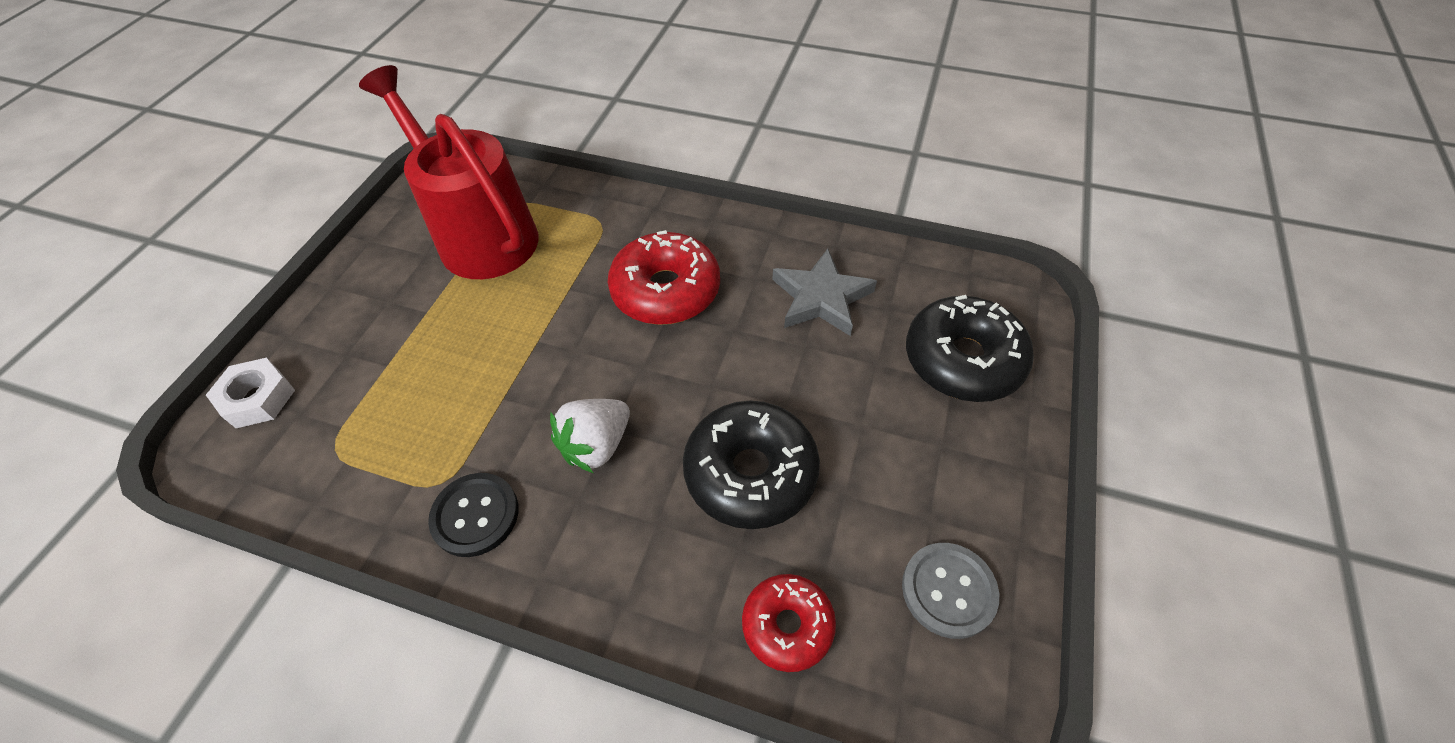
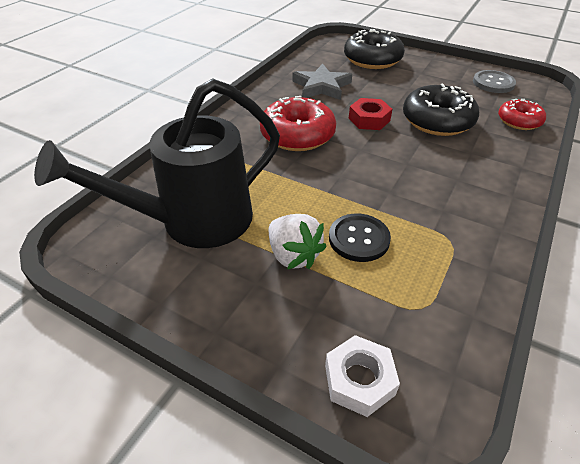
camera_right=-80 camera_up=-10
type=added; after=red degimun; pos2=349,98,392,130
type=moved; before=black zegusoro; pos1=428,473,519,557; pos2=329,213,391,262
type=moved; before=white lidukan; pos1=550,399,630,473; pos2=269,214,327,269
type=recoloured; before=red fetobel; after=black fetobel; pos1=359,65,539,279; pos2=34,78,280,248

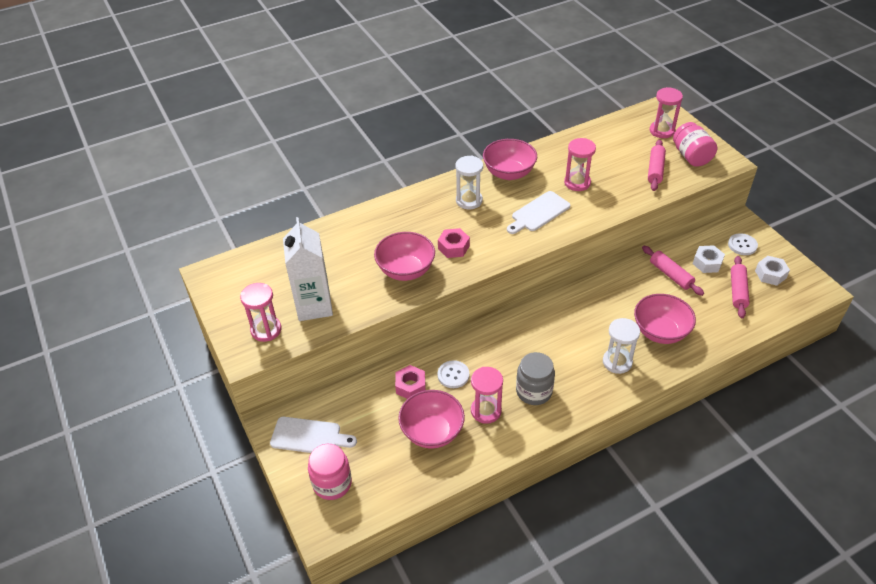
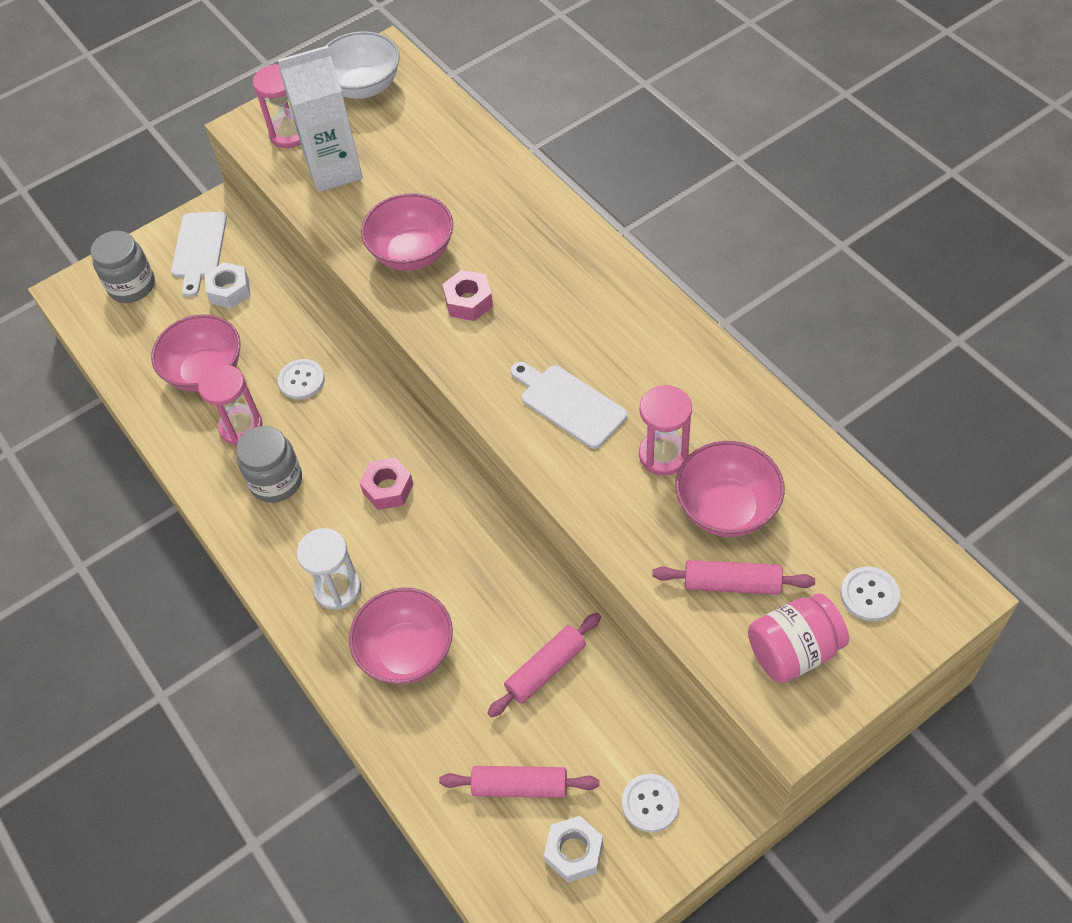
camera_right=85 camera_up=10
type=removed; before=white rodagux; pos1=455,156,483,209
type=added; after=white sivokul; pos2=325,31,400,99
type=moved; before=pink degimun; pos1=395,365,425,399; pos2=360,457,414,510
type=moved; before=pink sivokul; pos1=483,139,537,180; pos2=675,441,785,537
type=moved; before=white degimun; pos1=693,245,725,273; pos2=205,262,250,309
type=replaced; before=pink rodagux; after=white zegusoro; pos1=650,87,683,138; pos2=840,567,900,621
type=recoloured; before=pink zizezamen; after=grey zizezamen; pos1=308,444,352,500; pos2=91,231,155,303

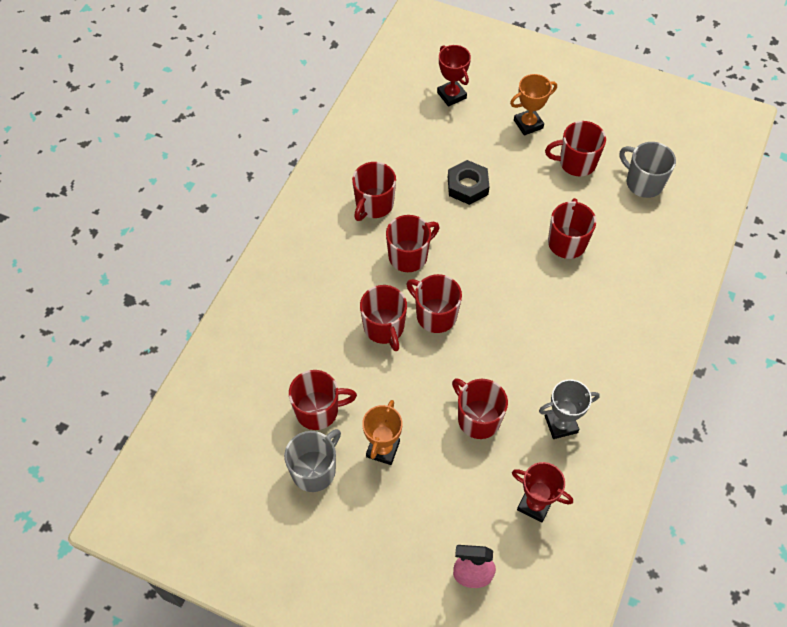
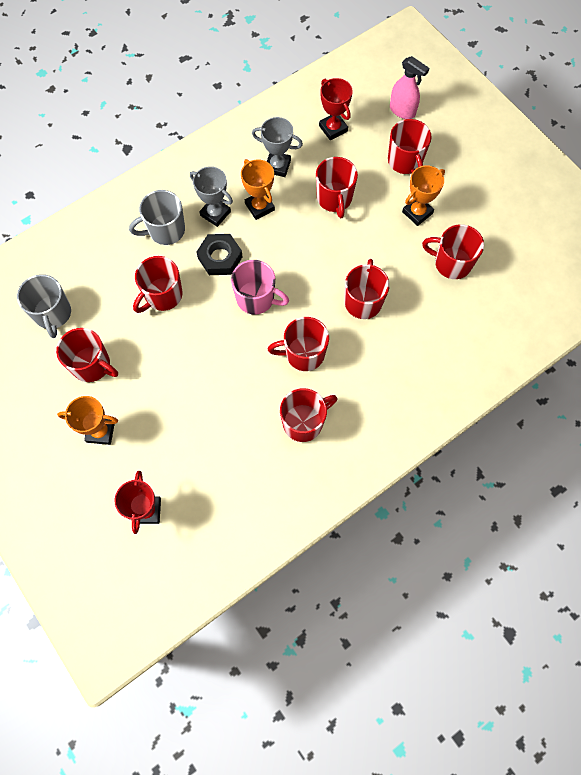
camera_right=-150 camera_up=10
type=added; after=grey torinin; pos2=190,166,233,227
type=added; after=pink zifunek; pos2=231,260,289,315
type=added; after=orange torinin; pos2=241,159,275,220
type=moved; before=grey zifunek; pos1=284,429,341,492; pos2=129,190,185,245
type=moved; before=red zifunek; pos1=406,274,462,333; pos2=388,119,432,174
type=moved; before=black degimun; pos1=448,160,489,205; pos2=196,234,243,275

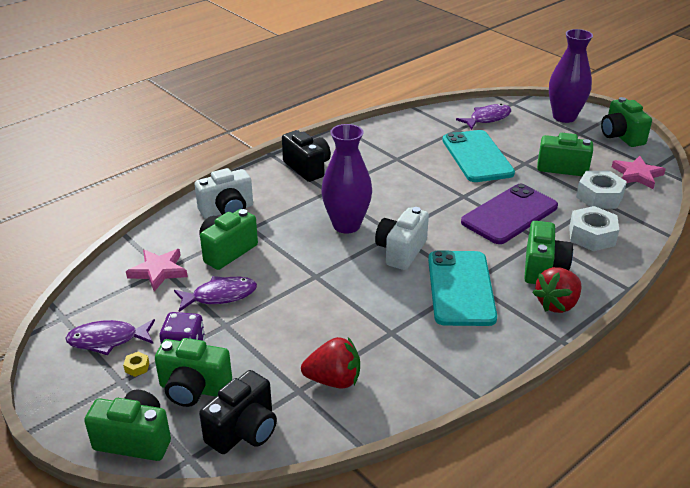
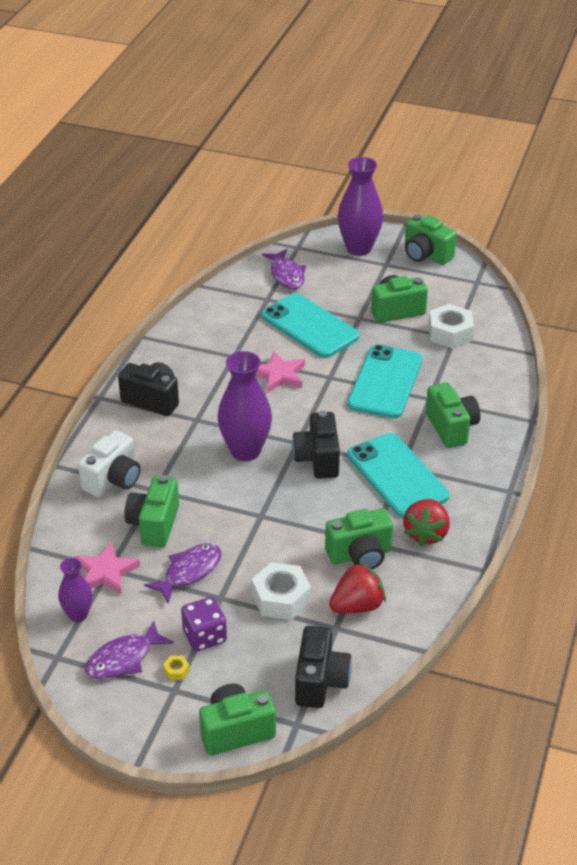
camera_right=-30 camera_up=5
type=added; after=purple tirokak; pos2=58,558,93,622
type=moved; before=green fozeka; pos1=155,338,232,407; pos2=325,509,393,569
type=moved; before=red lidukan; pos1=532,267,581,313; pos2=403,499,450,546
type=moved; before=white degimun; pos1=569,206,619,251; pos2=252,562,311,620
type=moved; before=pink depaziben; pos1=612,156,666,189; pos2=256,351,305,393
type=recoloured; before=white fozeka; after=black fozeka; pos1=375,207,429,270; pos2=292,410,340,479
type=recoloured; before=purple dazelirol; after=turquoise dazelirol; pos1=461,184,558,244; pos2=347,345,423,418
type=turned; before=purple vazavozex; pos1=456,104,511,130; pos2=262,249,306,289; turn=135

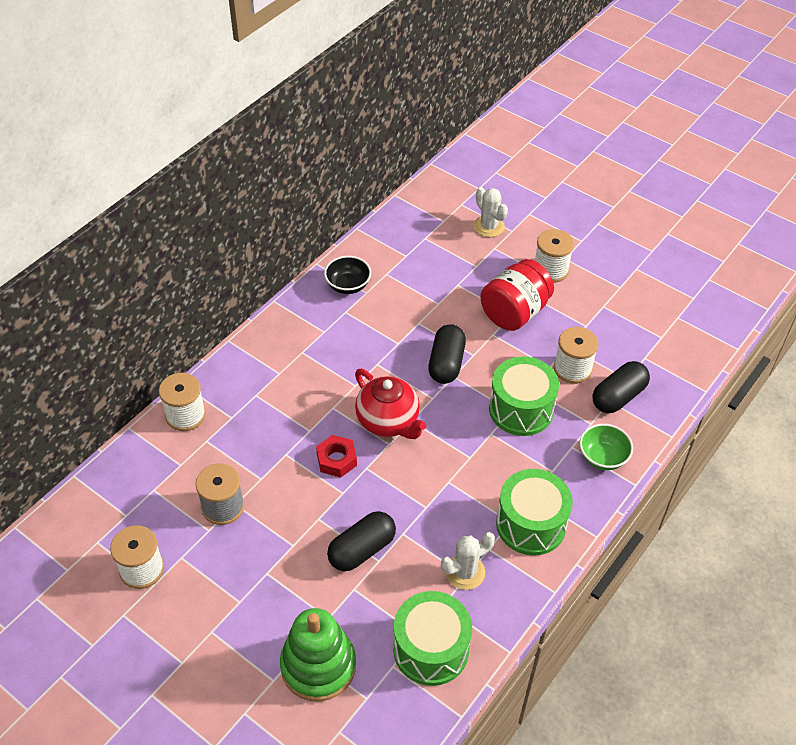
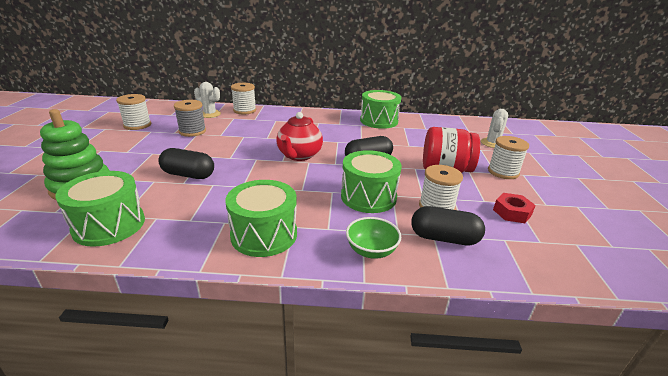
camera_right=55 camera_up=-20
type=moved; before=red degimun; pos1=316,435,357,478; pos2=493,193,536,223
type=moved; before=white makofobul; pos1=441,532,495,590; pos2=194,82,221,118
type=replaced; before=black sivokul; after=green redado; pos1=324,256,371,294; pos2=360,90,401,129

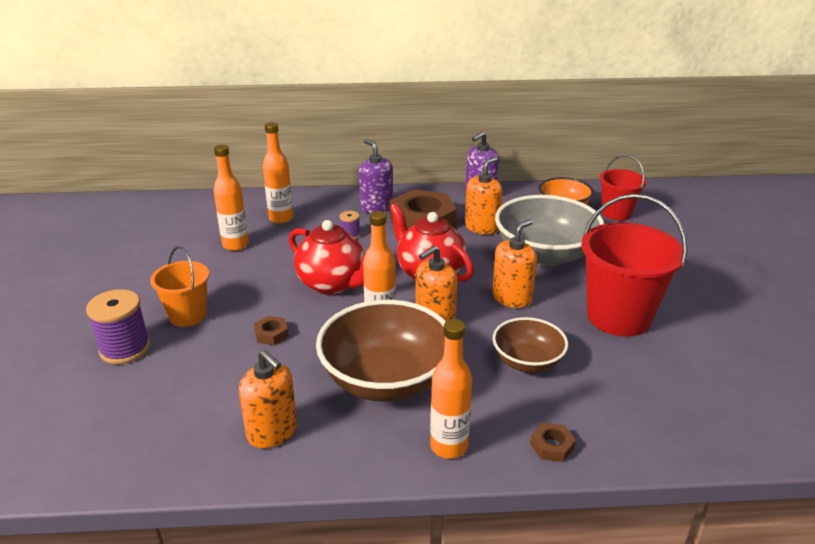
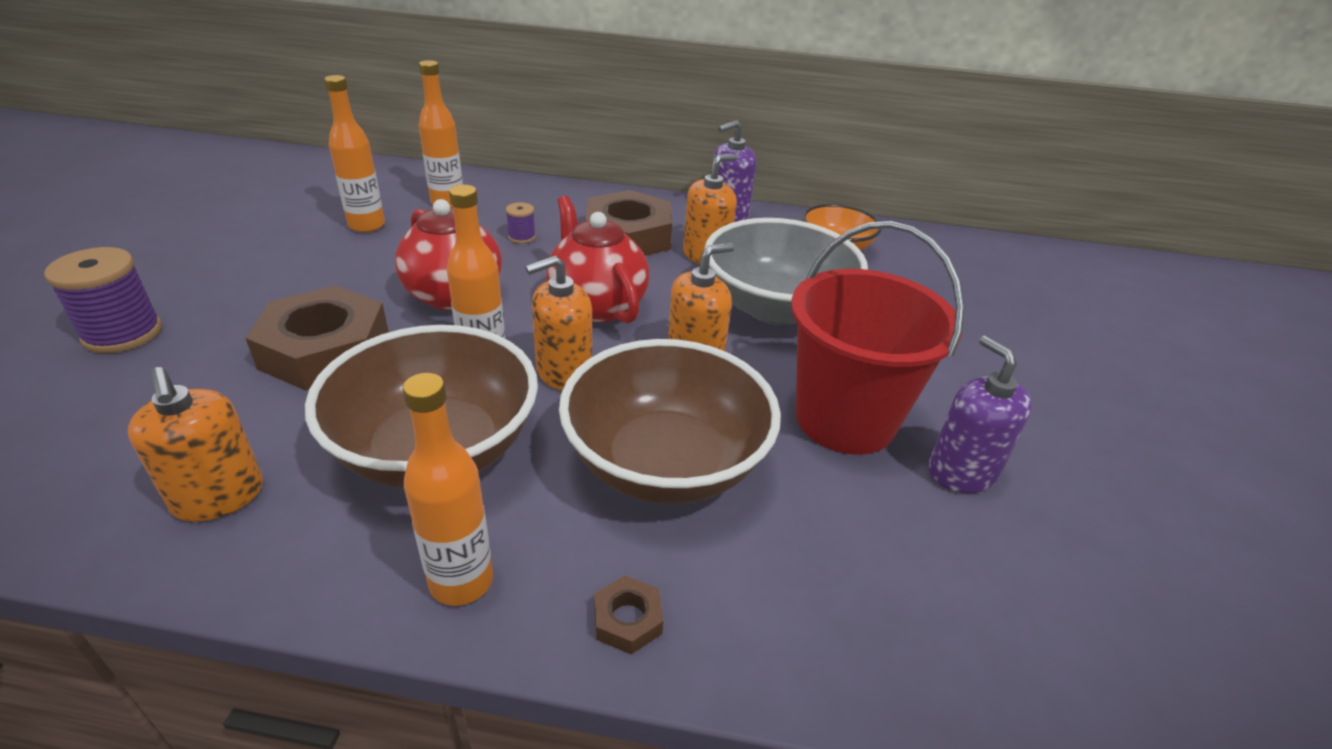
camera_right=10 camera_up=5
type=removed; before=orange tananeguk; pos1=150,246,209,327
type=removed; before=red tananeguk; pos1=600,155,647,221
type=moved; before=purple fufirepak; pos1=359,139,393,213; pos2=929,335,1032,493
type=resized; before=brown degimun; pos1=254,316,289,345; pos2=246,286,389,390; scale=2.41
type=resized; before=brown sivokul; pos1=493,317,568,373; pos2=559,339,781,504; scale=1.76

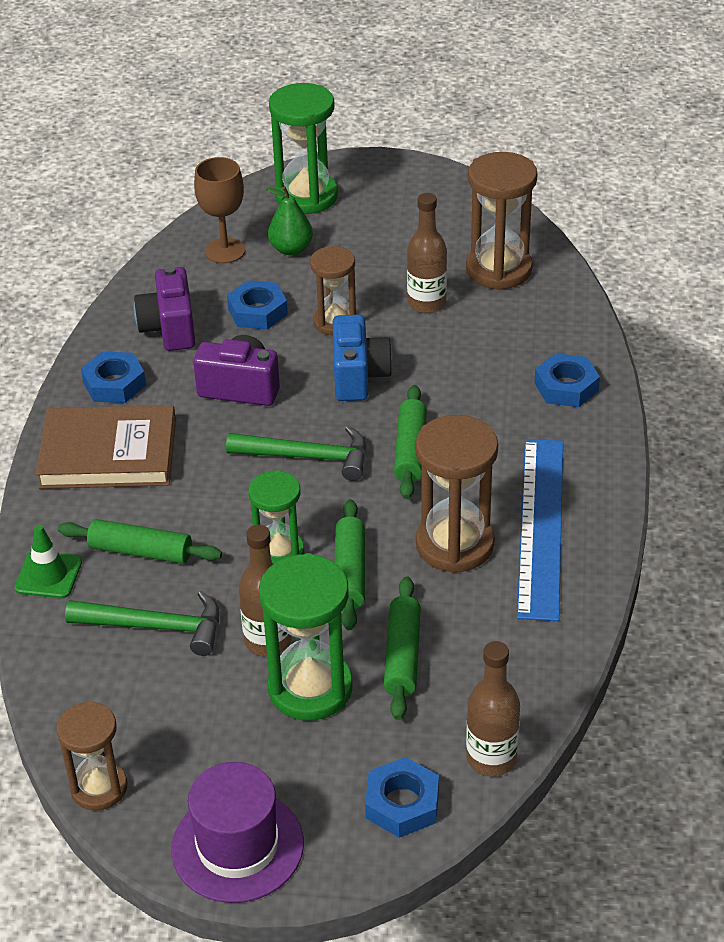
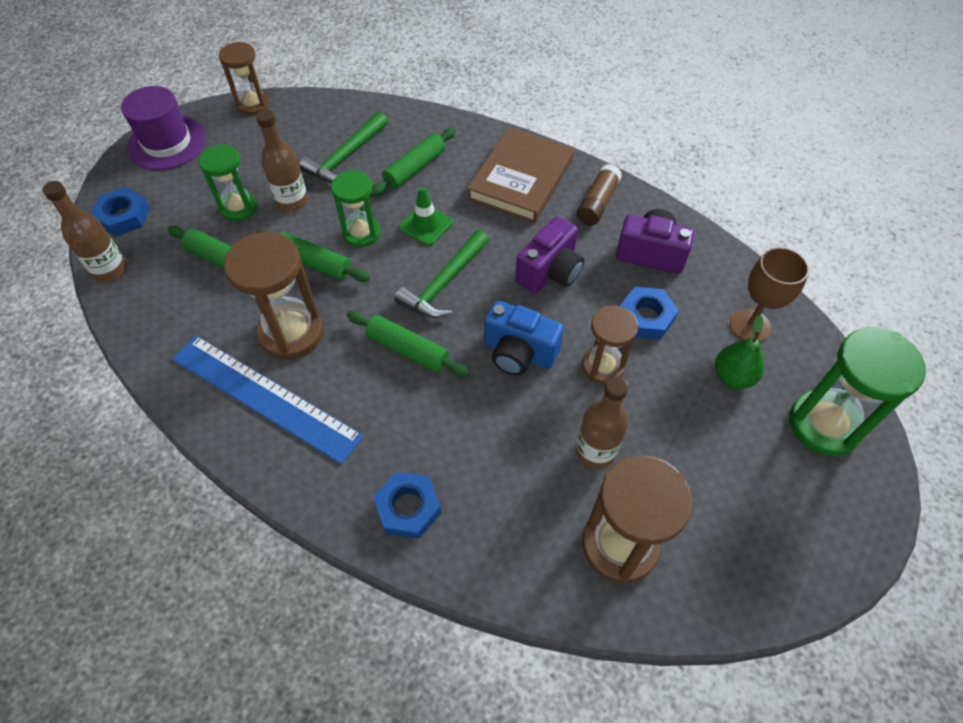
camera_right=115 camera_up=15
type=moved; before=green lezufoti; pos1=14,525,82,598; pos2=399,187,453,246
type=replaced; before=blue degimun; after=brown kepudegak; pos1=81,352,146,403; pos2=577,164,622,226
type=resized; before=green rodagux; pos1=259,553,353,721; pos2=199,144,257,221; scale=0.64

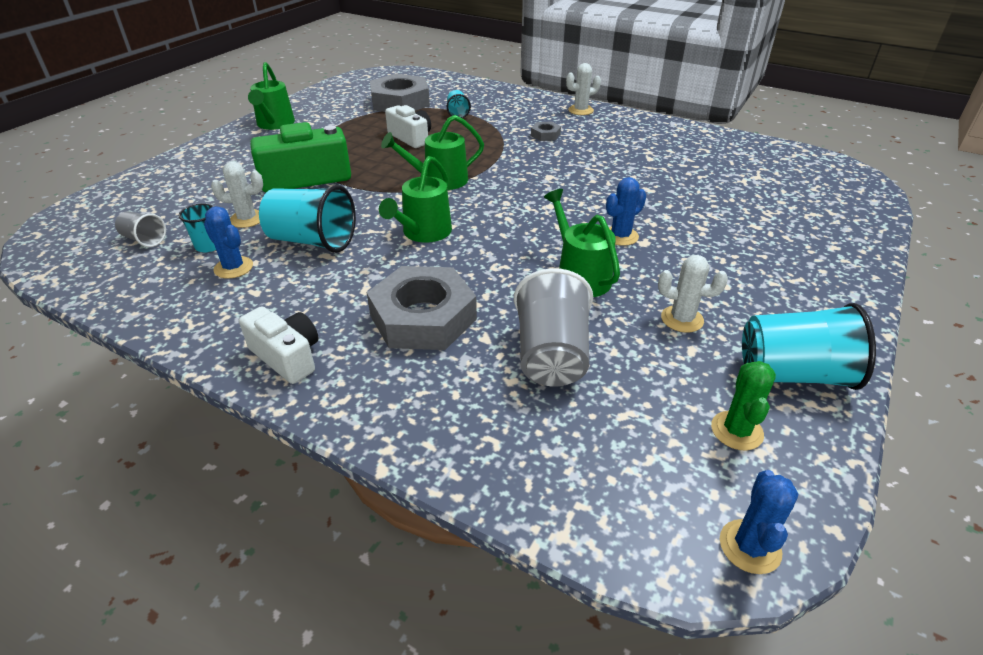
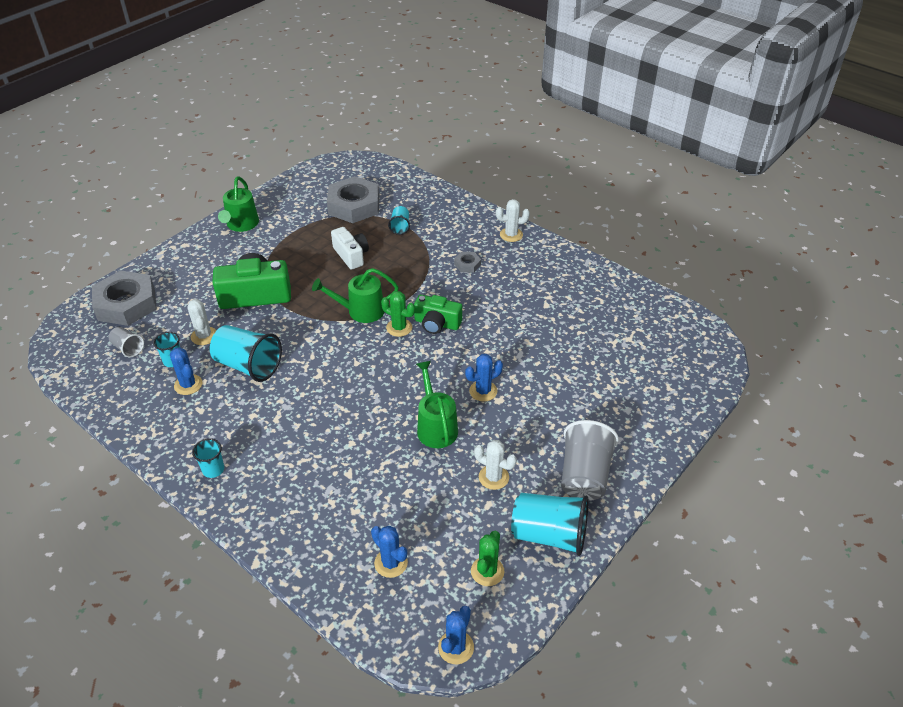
camera_right=10 camera_up=5
type=removed; before=green fetobel; pos1=379,156,452,243
type=added; after=blue makofobul; pos2=371,526,408,578
type=added; after=green makofobul; pos2=381,291,415,337
type=added; after=green fozeka; pos2=414,295,462,334
type=moved; before=grey degimun; pos1=367,266,477,350; pos2=92,270,157,326
type=moved; before=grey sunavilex; pos1=514,268,593,387; pos2=561,420,619,501
type=replaced; before=white fozeka; after=turquoise sunavilex; pos1=239,306,318,384; pos2=192,438,224,478
type=turned; before=white makofobul; pos1=211,161,263,228; pos2=188,299,216,345; turn=60

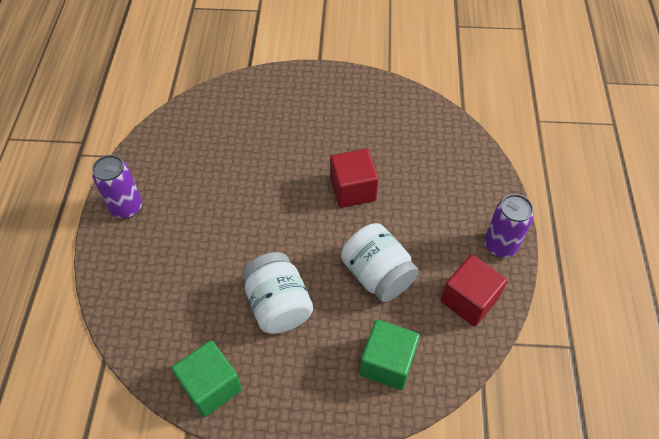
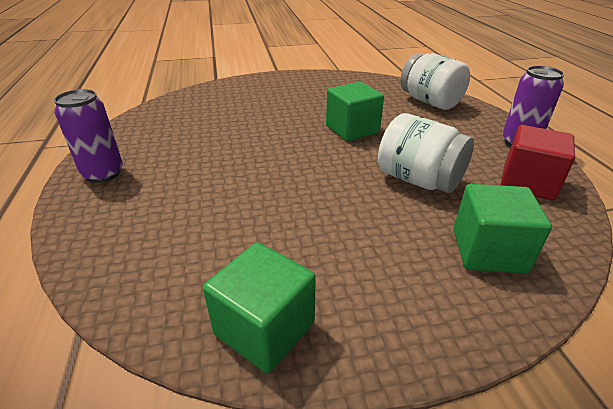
camera_right=-15 camera_up=-20
type=moved; before=white zizezamen; pos1=243,252,313,334; pos2=400,53,470,110
type=recoloured; before=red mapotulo; after=green mapotulo; pos1=330,149,379,208; pos2=326,82,384,141

